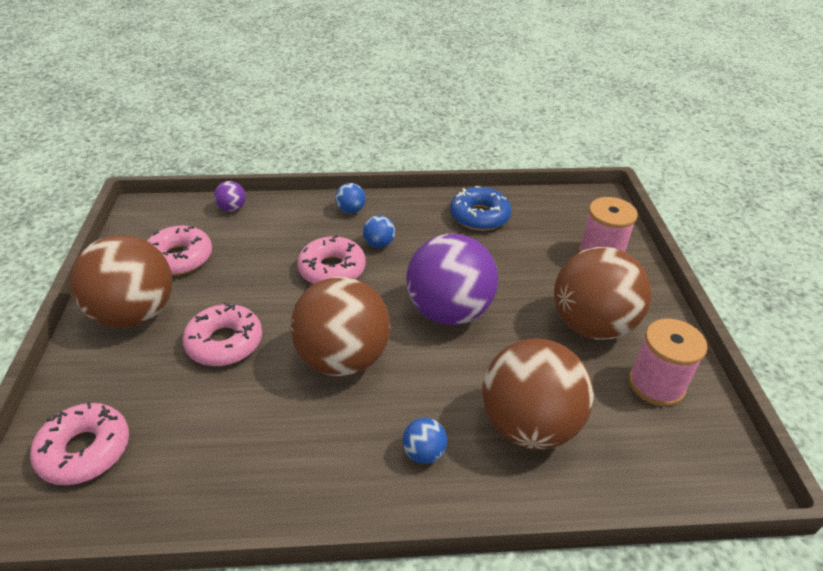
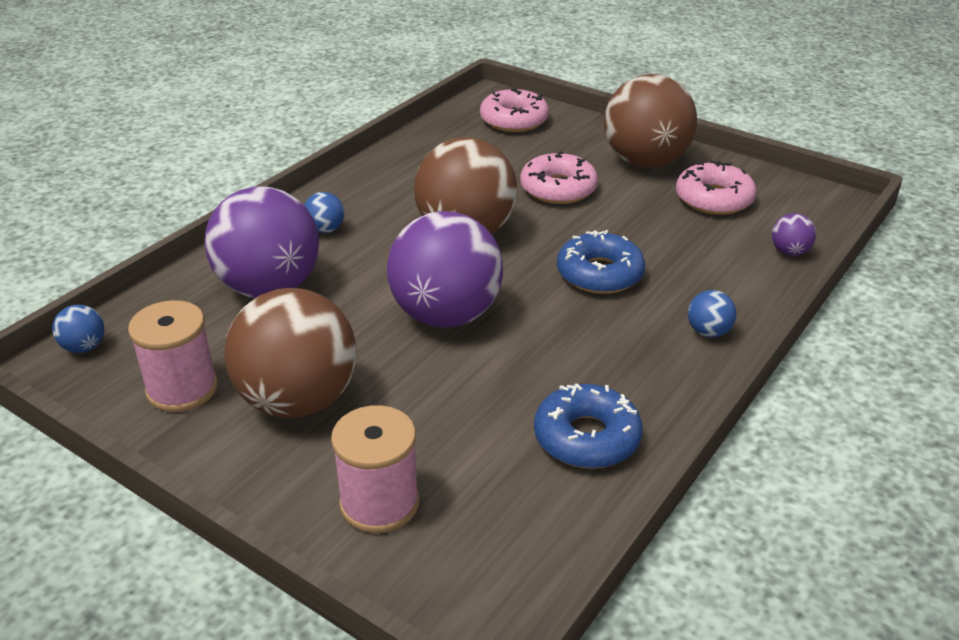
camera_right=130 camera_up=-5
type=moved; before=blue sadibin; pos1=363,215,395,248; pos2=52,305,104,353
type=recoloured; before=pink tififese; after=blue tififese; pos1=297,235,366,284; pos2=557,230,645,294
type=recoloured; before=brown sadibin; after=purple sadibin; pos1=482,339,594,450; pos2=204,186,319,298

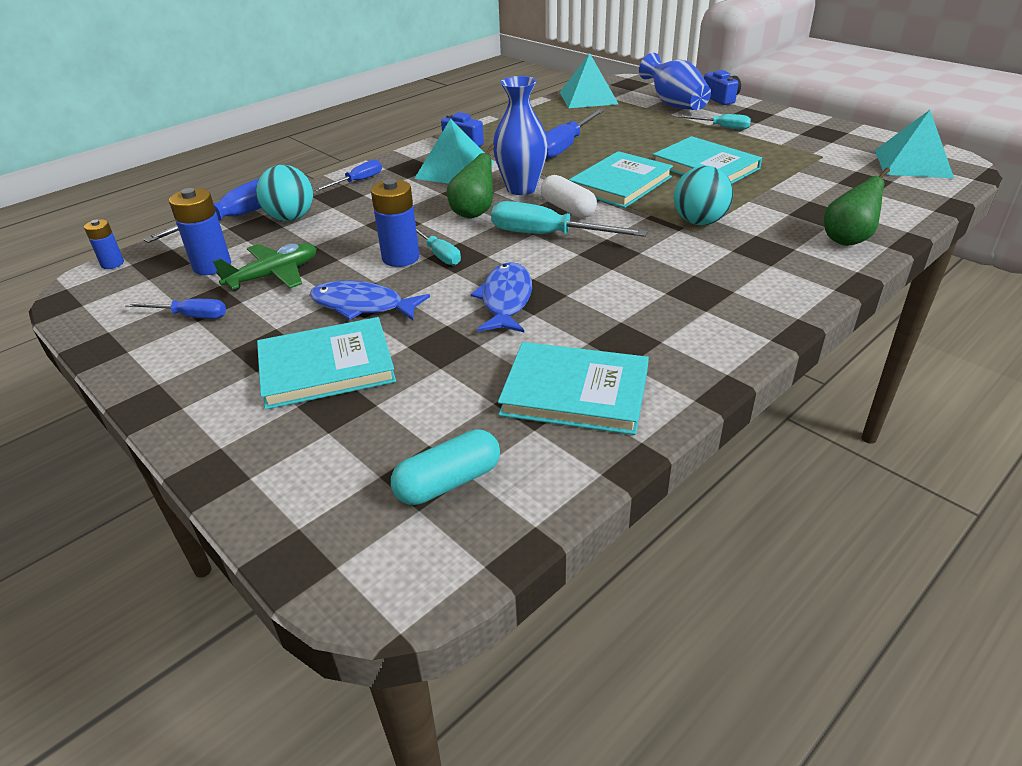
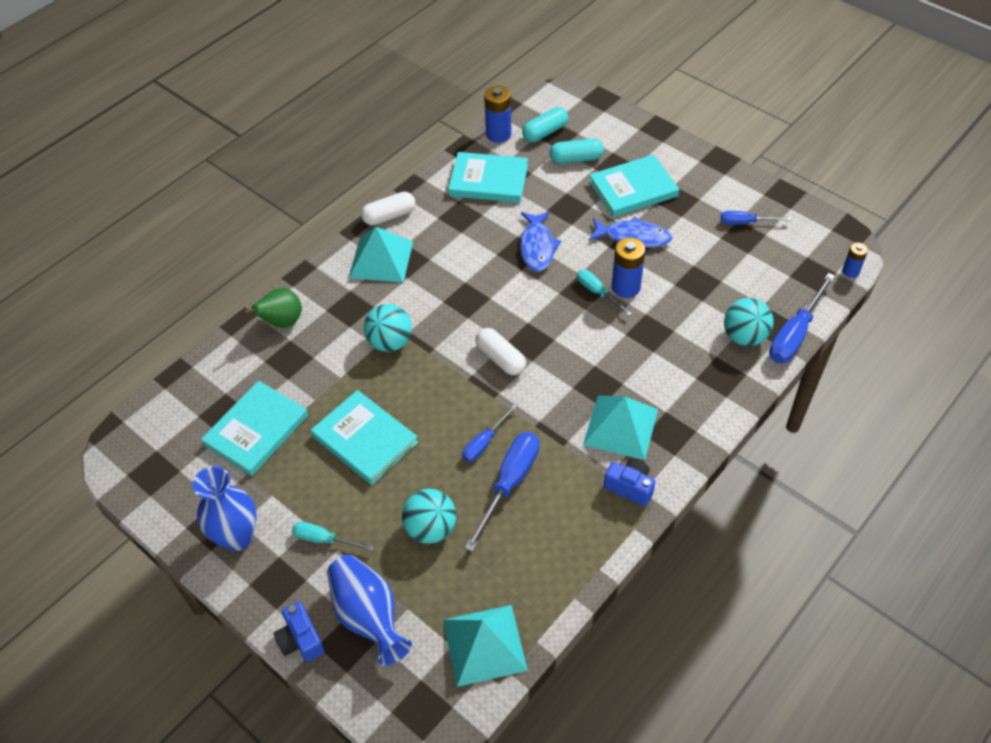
camera_right=175 camera_up=15
type=removed; before=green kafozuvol; pos1=213,243,317,291
type=removed; before=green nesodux; pos1=447,144,494,219
type=removed; before=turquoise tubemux; pos1=491,201,647,237
type=added; after=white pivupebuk; pos2=361,192,415,226
type=added; after=turquoise sadibin; pos2=402,489,456,544
type=added; after=turquoise pivupebuk; pos2=550,138,604,164
type=moved; before=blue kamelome; pos1=169,188,231,275; pos2=484,85,511,143
type=moved; before=blue tubemux; pos1=314,160,382,192; pos2=462,404,517,462
type=moved; before=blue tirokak; pos1=493,76,548,195; pos2=192,466,257,551
type=moved; before=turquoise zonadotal; pos1=569,151,673,208; pos2=201,381,308,476
type=moved; before=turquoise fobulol; pos1=875,110,954,178; pos2=349,227,413,283

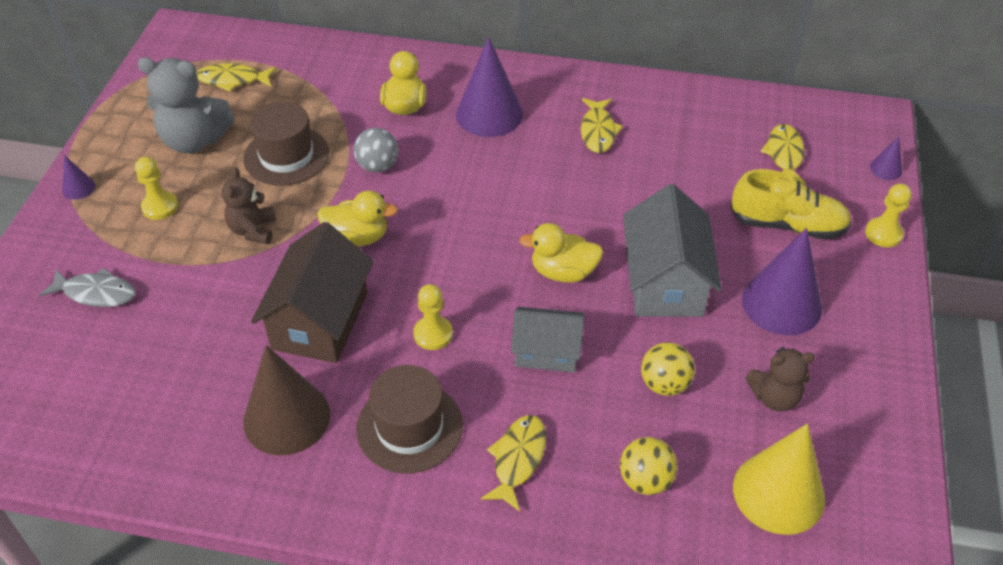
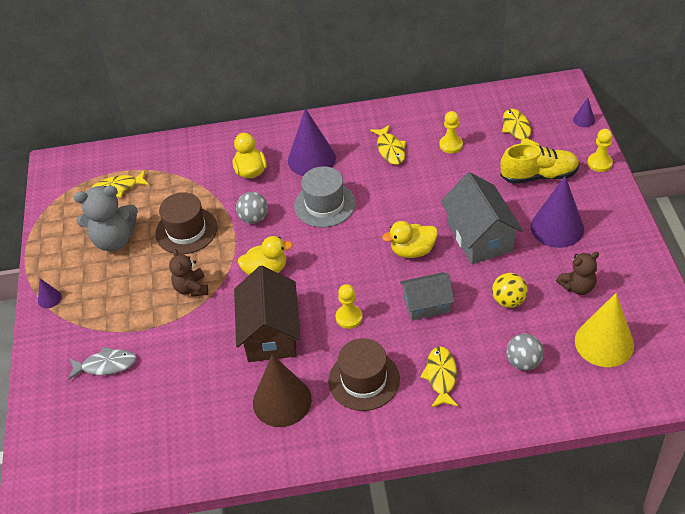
camera_right=-15 camera_up=0
type=added; after=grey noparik; pos2=294,166,356,228
type=moved; before=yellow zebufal; pos1=135,157,178,220; pos2=439,111,463,153
type=recoloured; before=yellow sadibin; after=grey sadibin; pos1=620,437,678,495; pos2=506,333,544,371

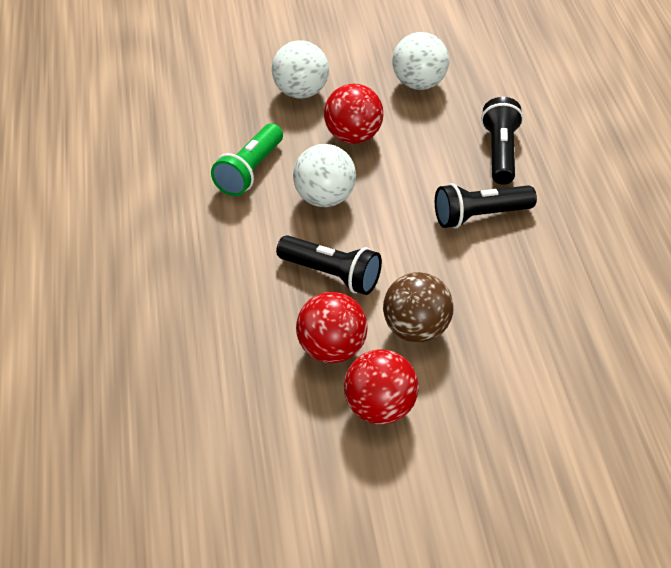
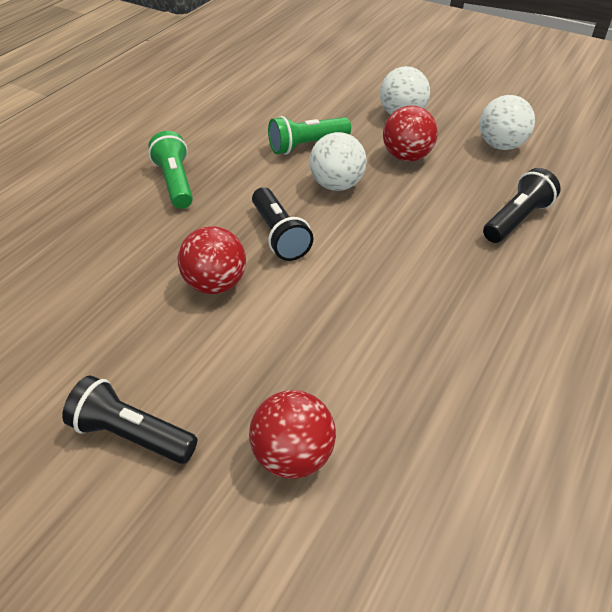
camera_right=40 camera_up=0
type=removed; before=brown sadibin; pos1=383,272,454,342
type=added; after=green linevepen; pos2=148,131,193,209
type=moved; before=red sadibin; pos1=344,349,418,424; pos2=249,390,336,479
type=moved; before=black linevepen; pos1=435,183,537,228; pos2=62,376,197,464

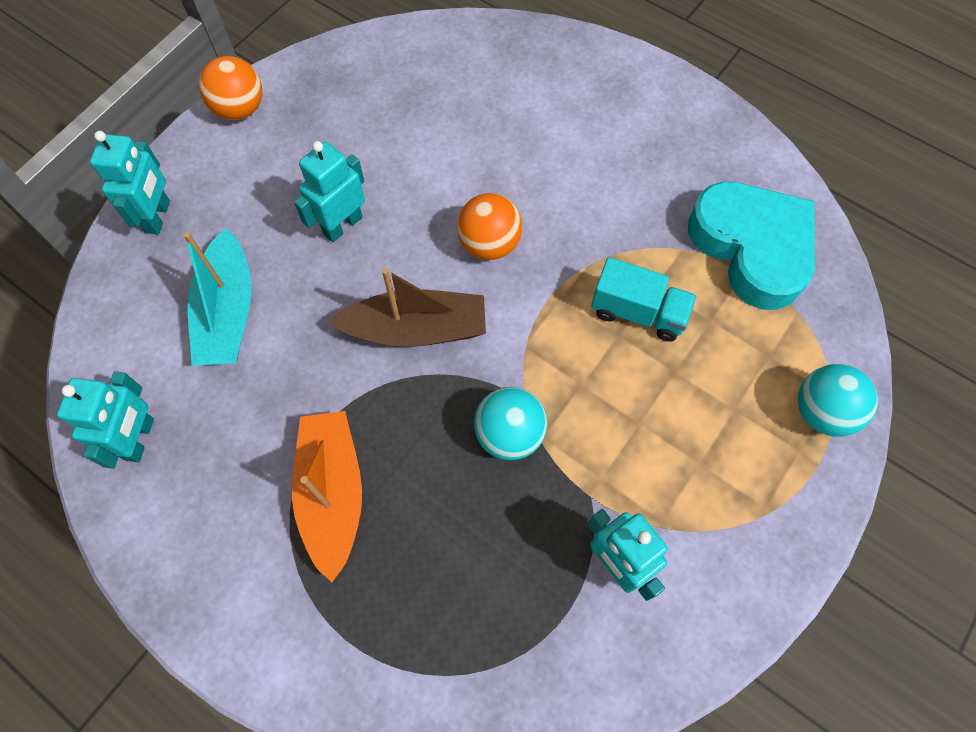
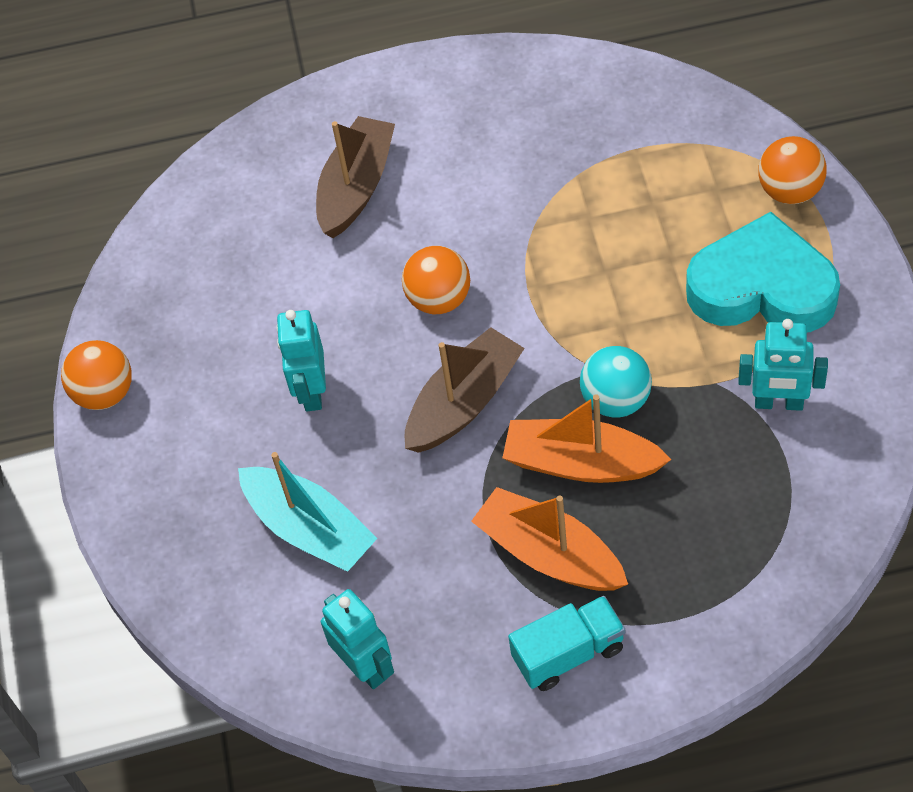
camera_right=-40 camera_up=-10
type=removed; before=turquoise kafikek; pos1=90,131,170,234
type=added; after=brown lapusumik; pos2=316,116,395,238
type=added; after=orange lapusumik; pos2=502,394,672,483
type=moved; before=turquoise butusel; pos1=591,257,696,342; pos2=508,596,625,691
type=moved; before=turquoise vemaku; pos1=688,181,815,310; pos2=686,212,840,332
type=recoloured; before=turquoise sadibin; after=orange sadibin; pos1=798,364,878,437; pos2=758,136,827,204

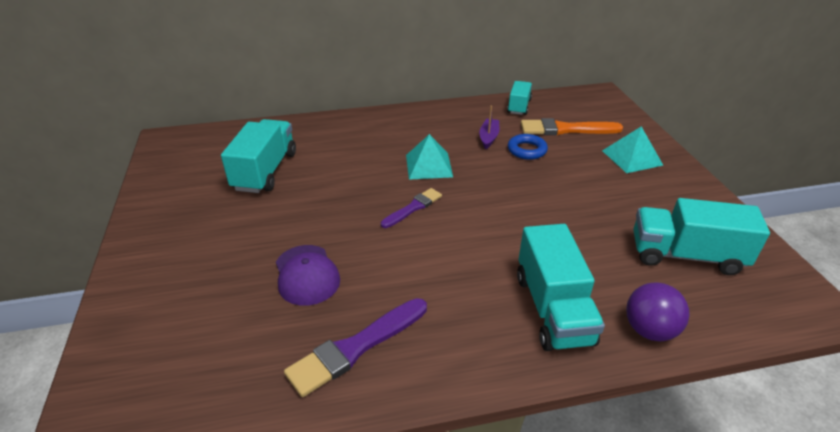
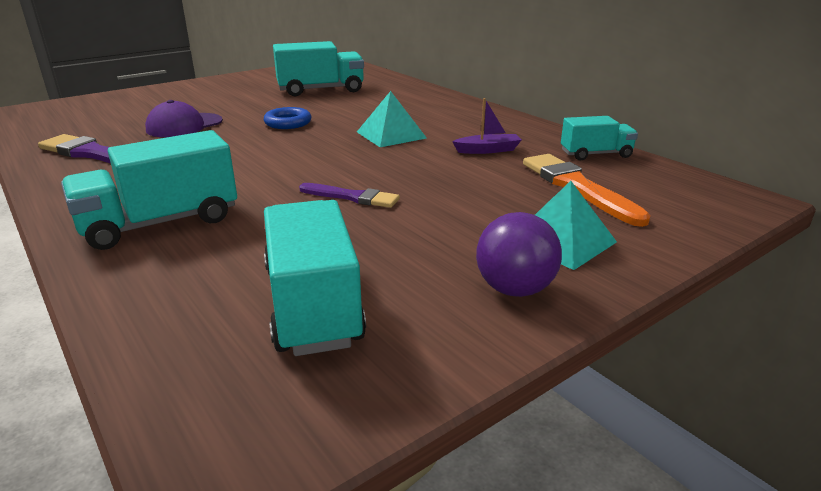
camera_right=65 camera_up=-10
type=moved; before=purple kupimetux; pos1=381,188,442,228; pos2=299,183,400,208
type=moved; before=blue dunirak; pos1=508,134,548,160; pos2=264,107,311,129
type=moved; before=purple sadibin; pos1=626,282,690,341; pos2=476,212,562,297

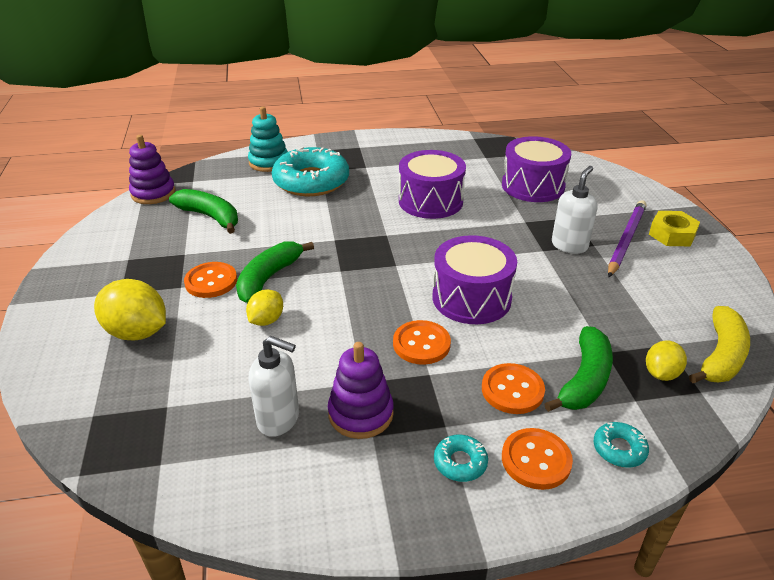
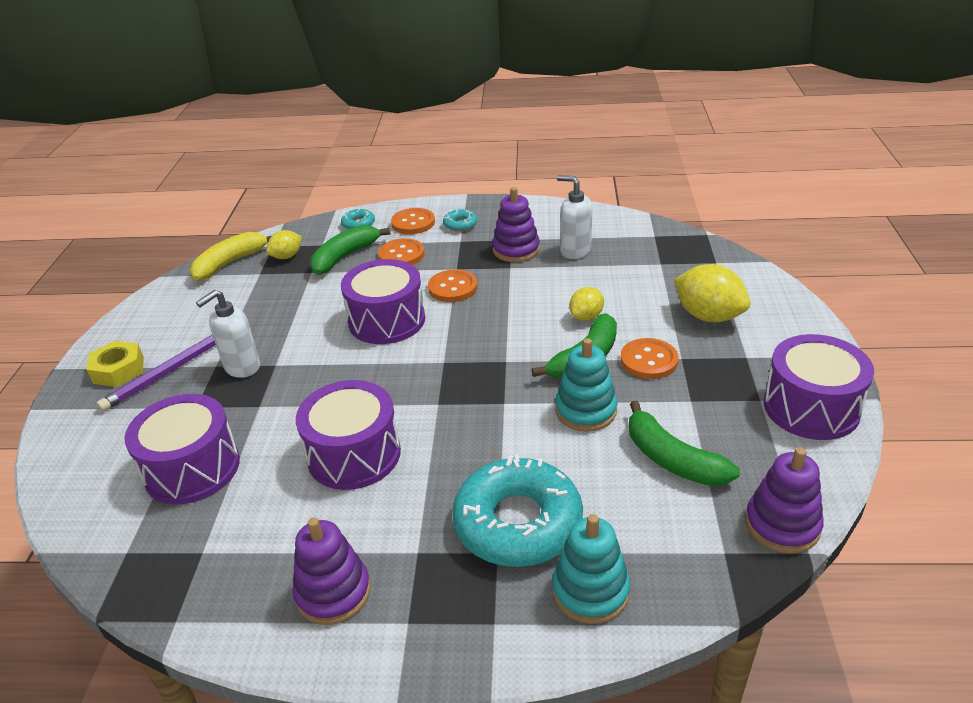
camera_right=-165 camera_up=0
type=added; after=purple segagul; pos2=292,518,371,625
type=added; after=turquoise segagul; pos2=555,338,617,432
type=added; after=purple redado; pos2=764,334,874,440

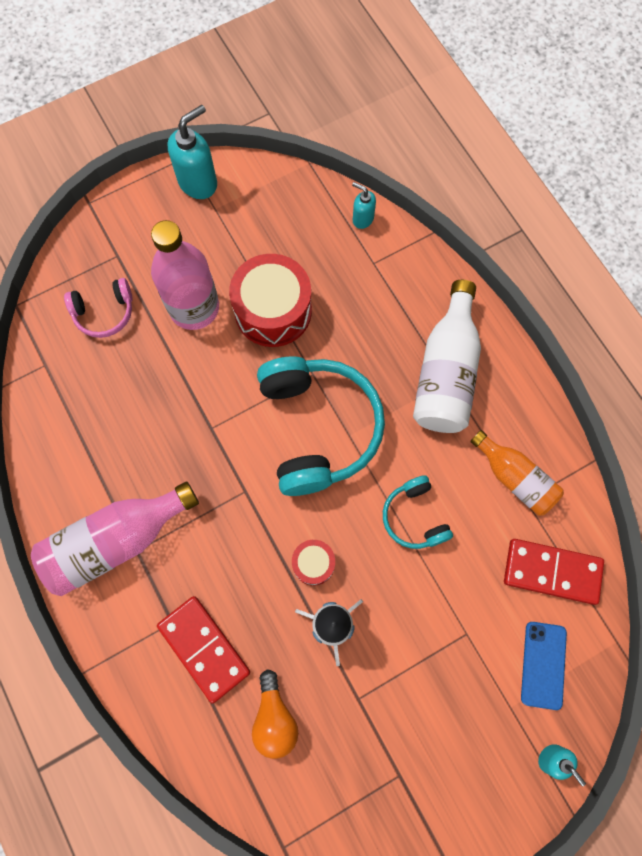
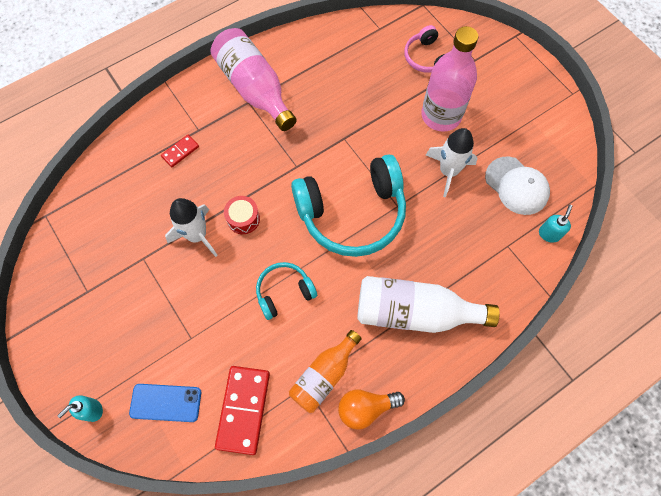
camera_right=85 camera_up=-5
type=removed; before=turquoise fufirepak; pos1=168,105,217,199
type=added; after=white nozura; pos2=485,157,550,215
type=moved; before=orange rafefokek; pos1=252,669,298,759; pos2=338,389,405,430
type=replaced; before=red redado; after=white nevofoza; pos1=229,254,312,347; pos2=426,128,477,197
type=resized; before=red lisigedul; pos1=157,596,250,704; pos2=161,135,199,167; scale=0.51

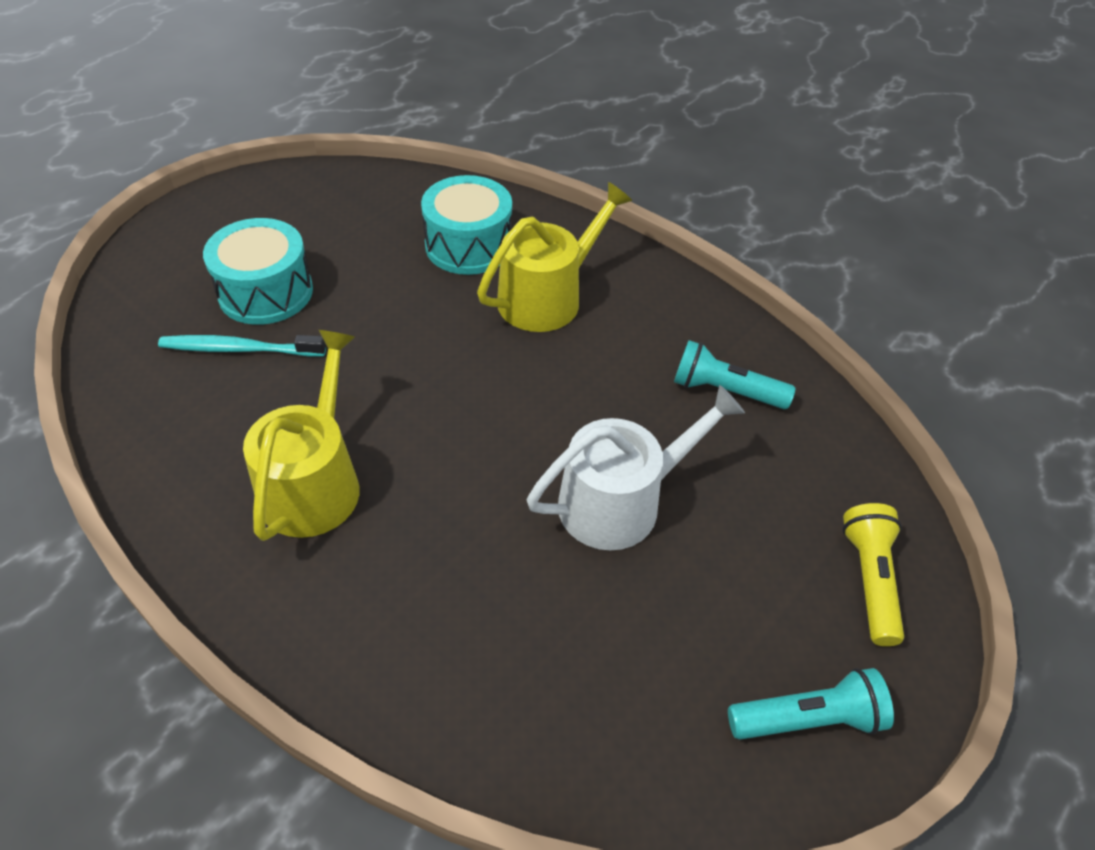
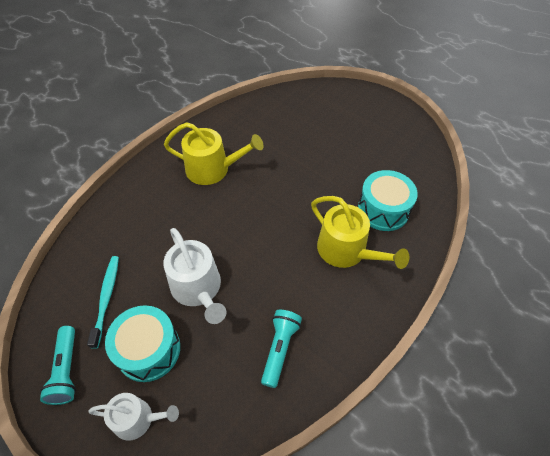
camera_right=90 camera_up=5
type=moved; before=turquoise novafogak; pos1=158,335,326,357; pos2=87,256,119,349
type=moved; before=turquoise redado; pos1=203,218,313,325; pos2=105,305,180,382
type=replaced; before=yellow linevepen; after=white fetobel; pos1=842,503,904,646; pos2=88,393,179,441

